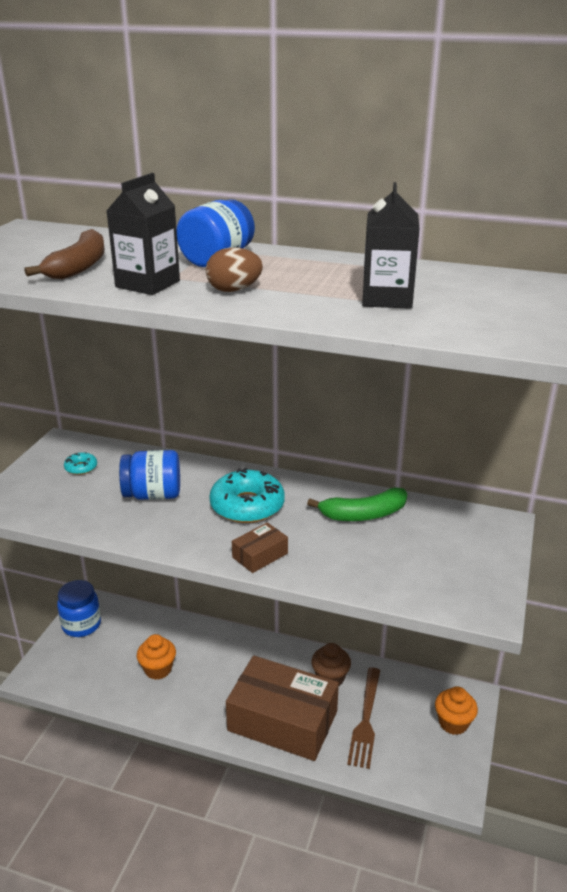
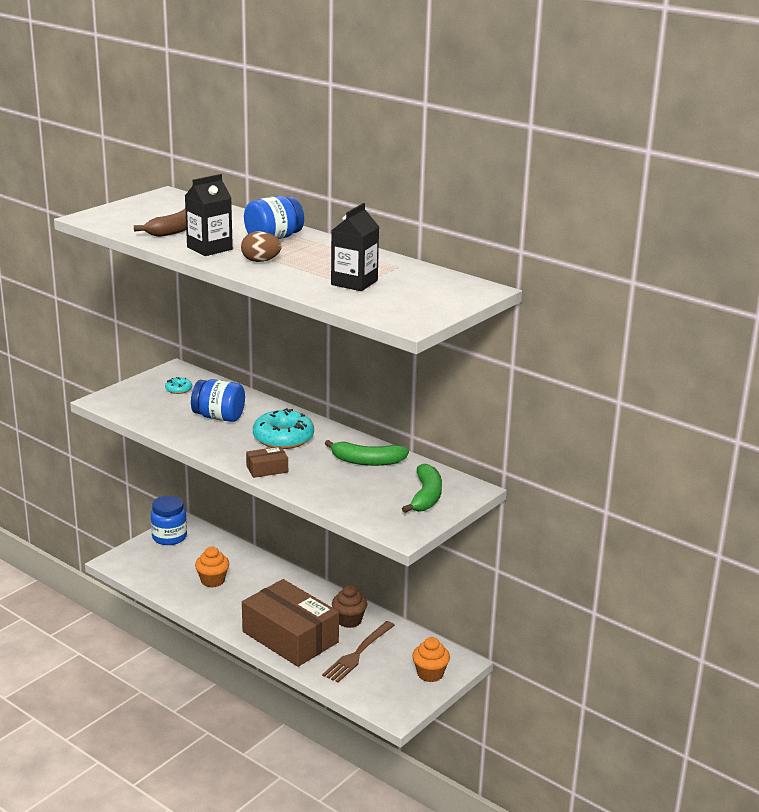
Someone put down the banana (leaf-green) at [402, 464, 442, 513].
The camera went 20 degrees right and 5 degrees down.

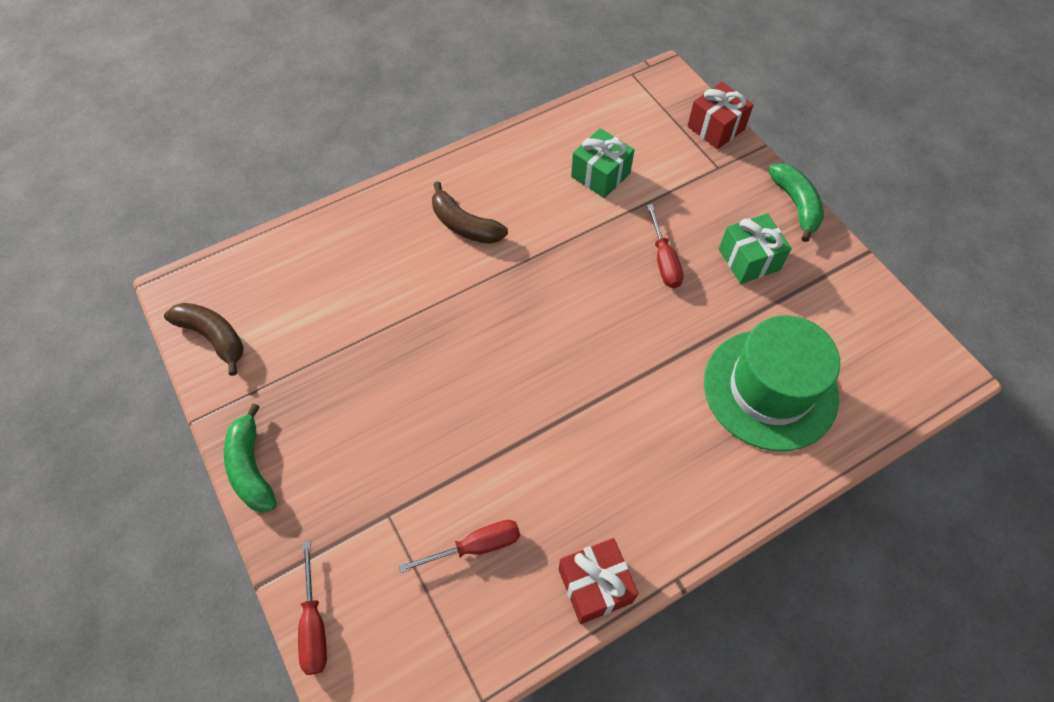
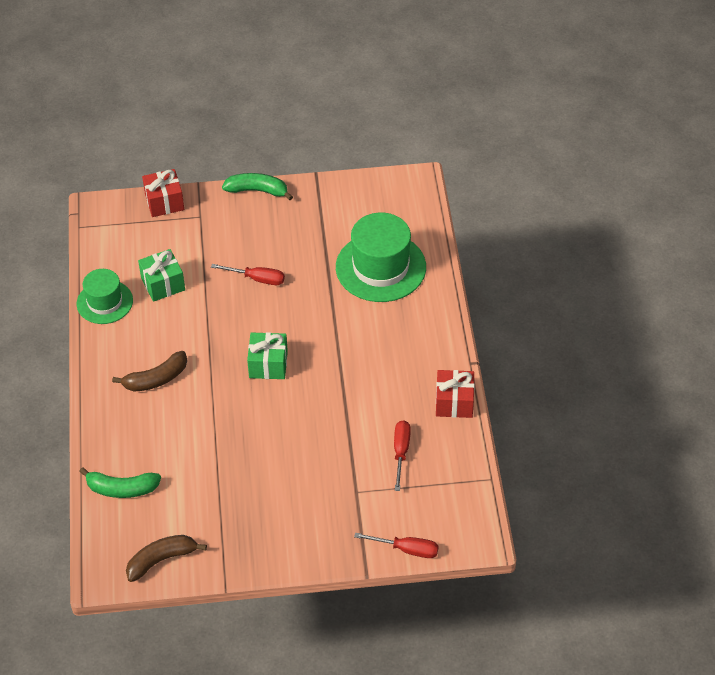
Someone carried the present (leaf-green) from [719, 213, 792, 284] to [247, 332, 288, 379].
Someone carried the banana (leaf-green) from [224, 403, 277, 512] to [79, 467, 161, 498].
Someone put down the hat (leaf-green) at [77, 269, 133, 324].
The camera went 65 degrees left and 10 degrees down.

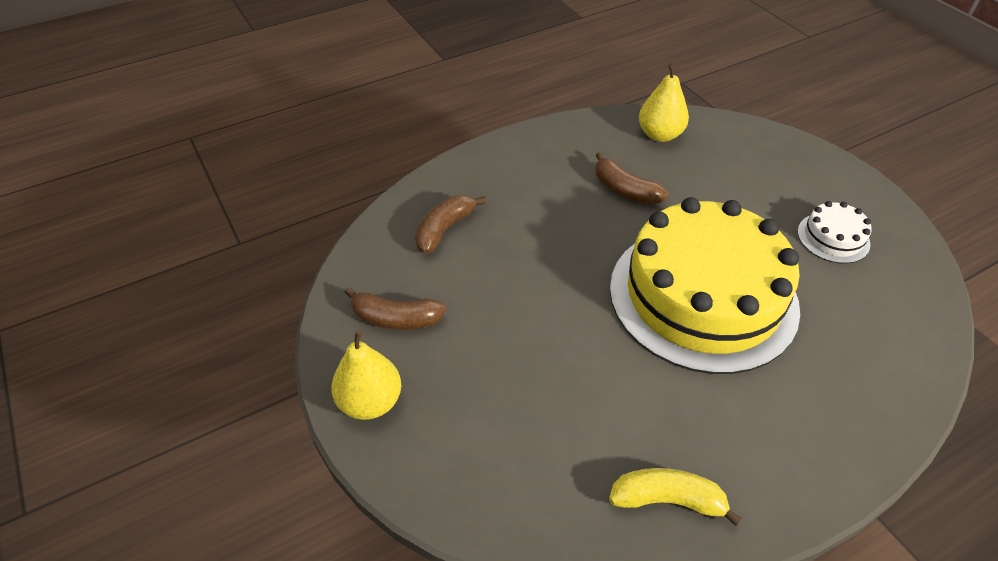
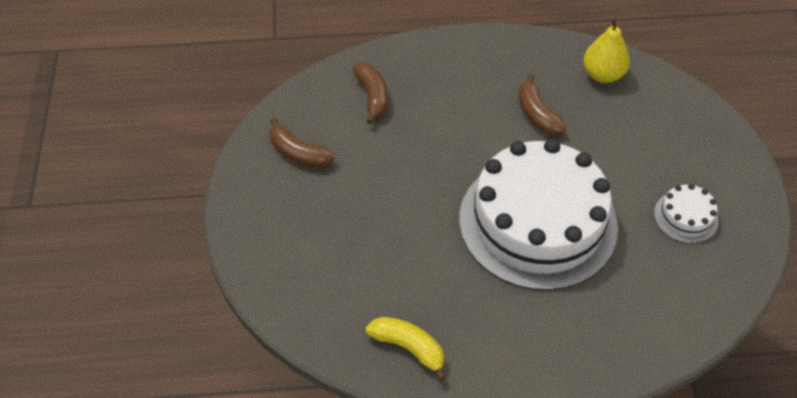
Someone rotated the banana (russet) at [415, 195, 486, 254] by 105 degrees clockwise.
Someone repainted the layer cake (bright yellow) at [610, 197, 800, 374], which became the layer cake (snow-white) at [459, 139, 618, 291].
Someone took away the toy pear (bright yellow) at [331, 330, 401, 420].
The camera went 25 degrees right and 5 degrees up.

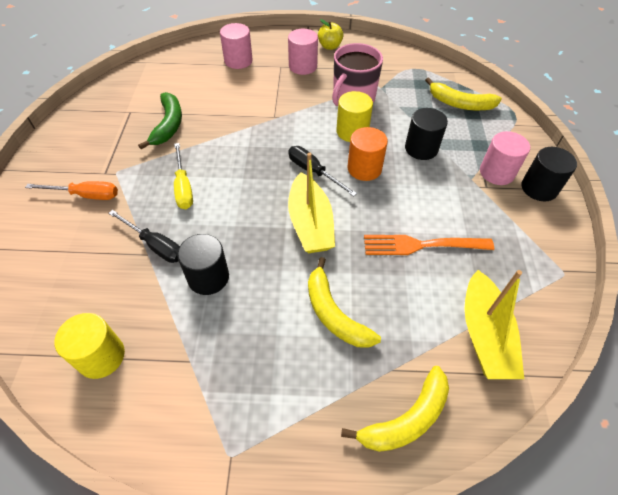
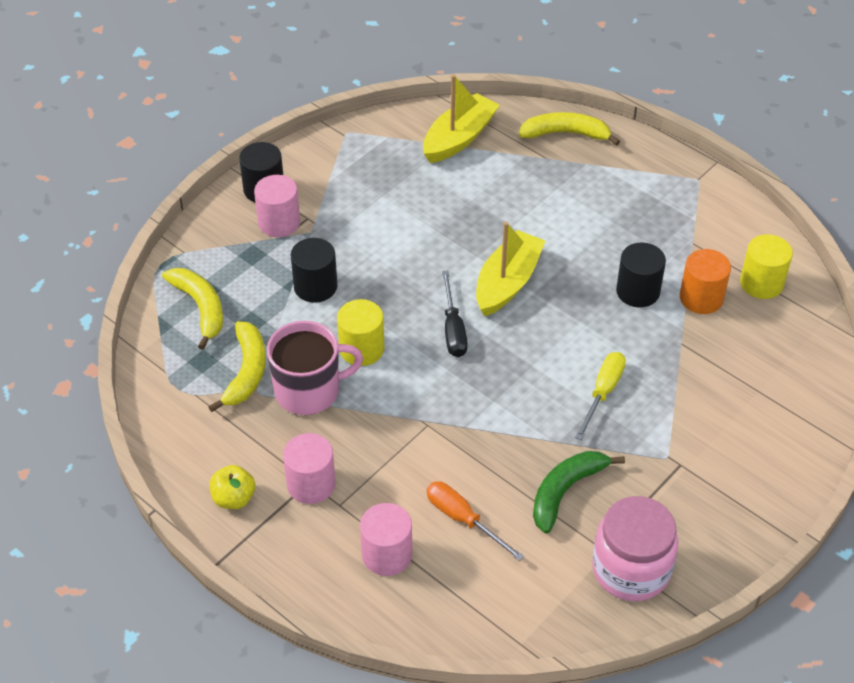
Someone carried the solid cylinder (orange) from [348, 127, 388, 181] to [680, 249, 731, 314].
Someone carried the flat screwdriver (orange) from [25, 181, 118, 200] to [427, 481, 524, 561].
Someone took away the flat screwdriver (ebony) at [108, 210, 180, 263].
Someone took away the table fork (orange) at [364, 235, 494, 255].
Someone carried the banana (bright yellow) from [308, 257, 381, 348] to [208, 321, 266, 412].
Someone put down the jar (pink) at [592, 496, 678, 601].
The camera went 140 degrees left and 5 degrees down.

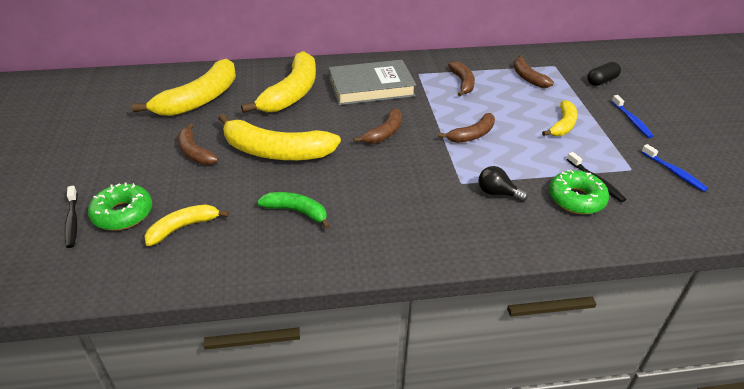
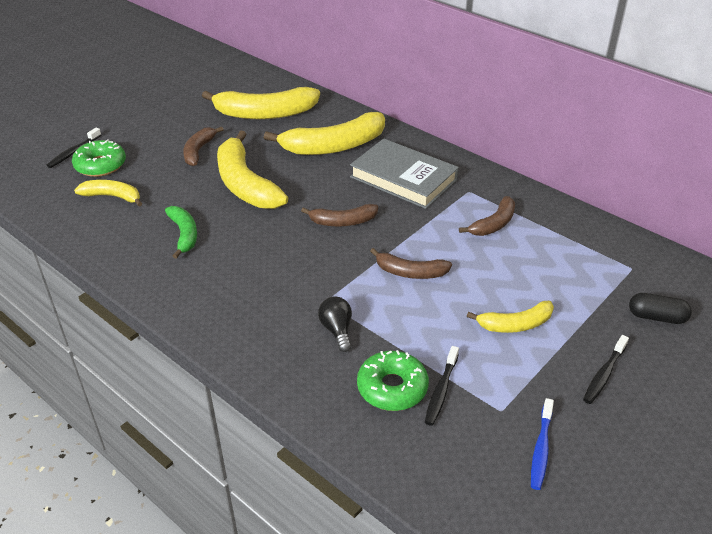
Someone took away the banana (russet) at [513, 55, 554, 88].
Someone repainted the tooth brush (royal blue) at [612, 95, 653, 138], which became the tooth brush (ebony) at [583, 335, 629, 404].
The camera went 50 degrees right and 0 degrees up.

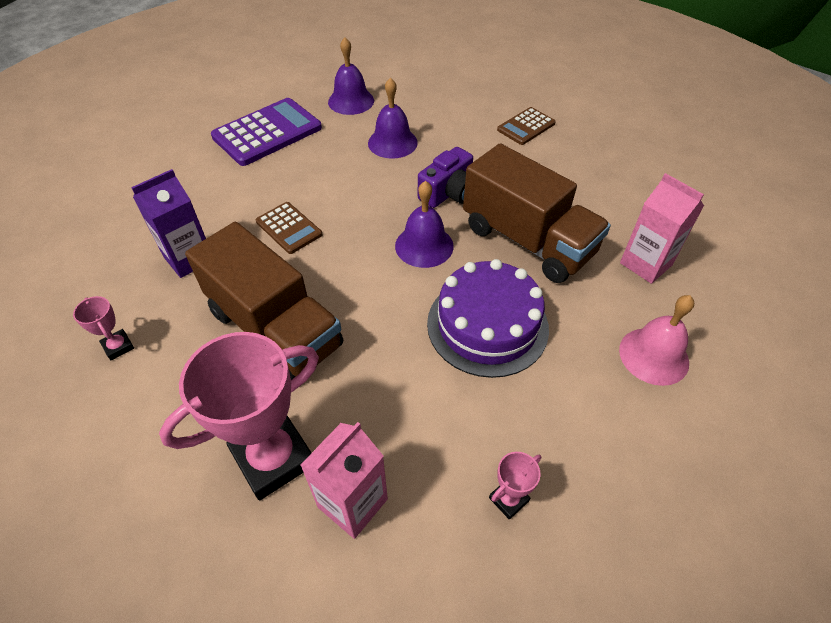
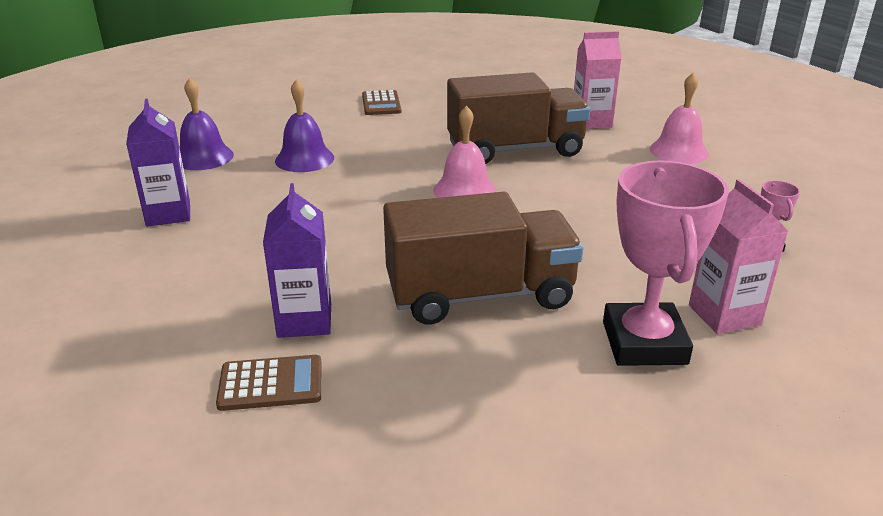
Someone swapped the adding machine (violet) at [211, 98, 322, 166] for the carton (violet) at [126, 99, 190, 227].
Someone took away the compact camera (violet) at [418, 147, 473, 208].
Someone repainted the bell (violet) at [395, 181, 454, 268], which became the bell (pink) at [433, 106, 497, 198].
Someone carried the adding machine (russet) from [256, 202, 322, 254] to [216, 355, 321, 411].
Someone took away the layer cake (violet) at [427, 259, 549, 378].
Someone took away the prize cup (pink) at [73, 296, 134, 361].
The camera went 55 degrees left and 20 degrees down.

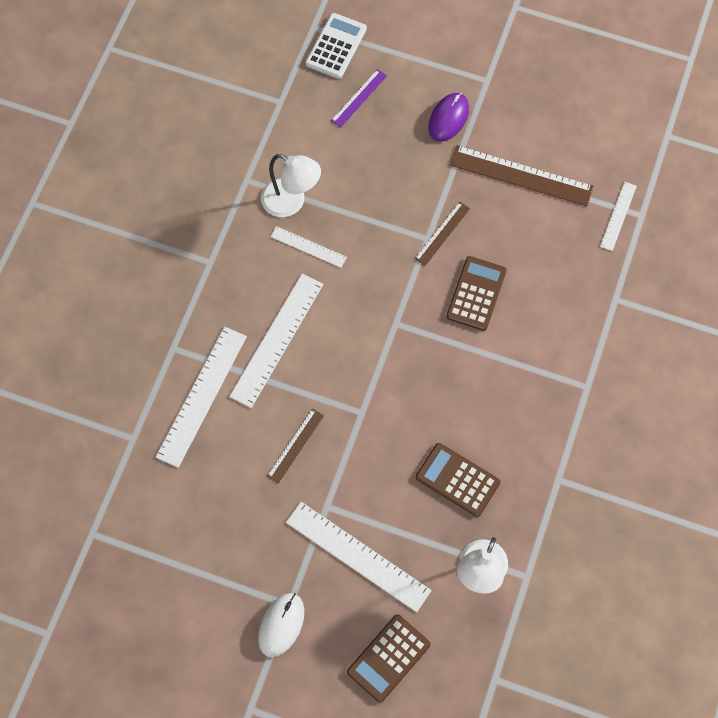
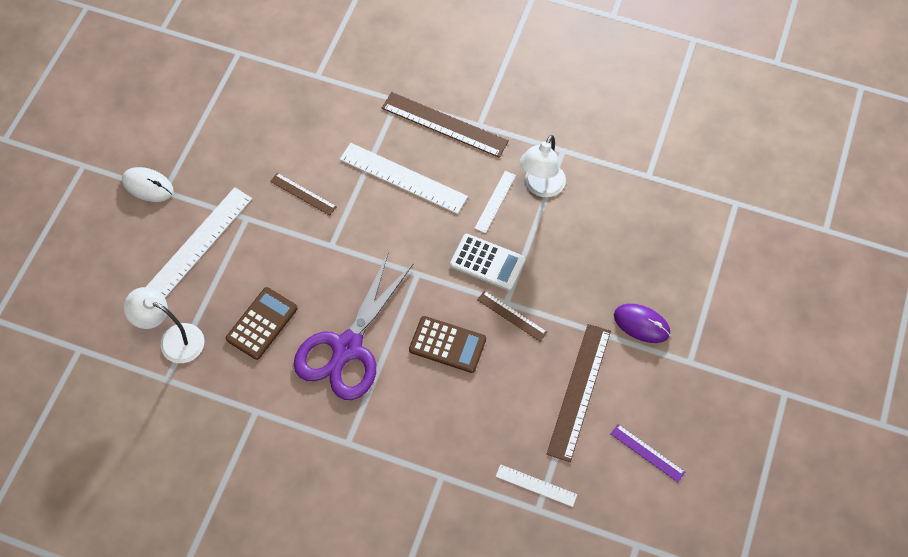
Someone carried the adding machine (snow-white) from [306, 13, 367, 79] to [450, 234, 525, 291].
Someone carried the ruler (violet) from [331, 69, 387, 128] to [611, 424, 685, 482].
Someone took away the ruler (snow-white) at [156, 327, 247, 468].
Someone took away the adding machine (russet) at [347, 614, 431, 703].
Someone put down the ruler (russet) at [382, 92, 509, 158].
Someone put down the scissors (violet) at [294, 252, 414, 400].
The camera went 90 degrees right and 5 degrees down.

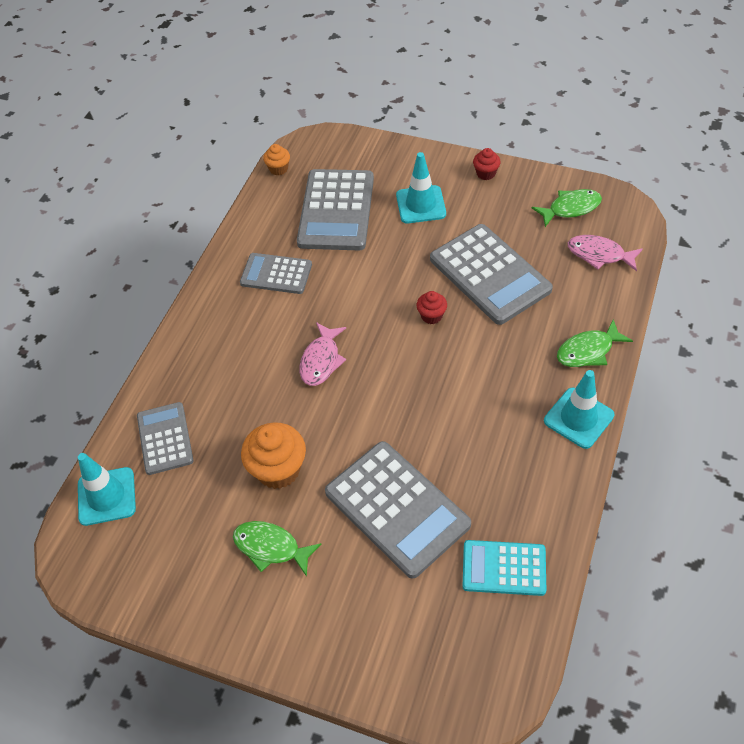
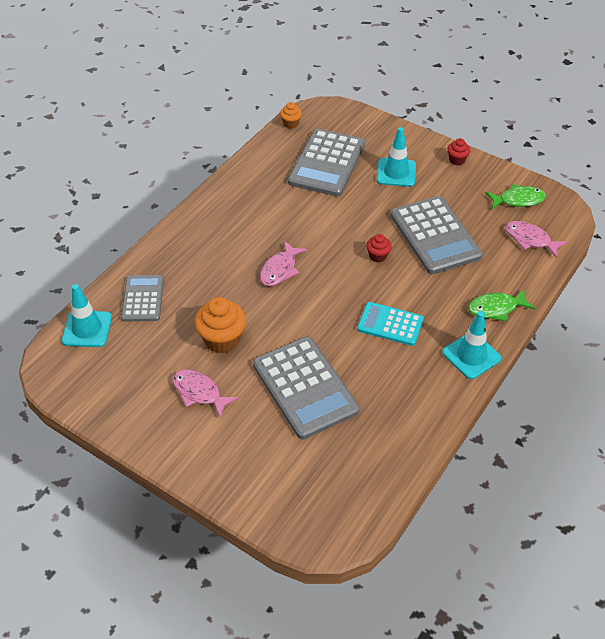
Someone took away the adding machine (grey) at [240, 253, 312, 294].
Someone repainted the fish (leaf-green) at [233, 521, 321, 577], which became the fish (pink) at [172, 369, 238, 417].
Someone carried the adding machine (turquoise) from [462, 540, 546, 596] to [357, 302, 424, 346].
The camera went 10 degrees right and 5 degrees down.

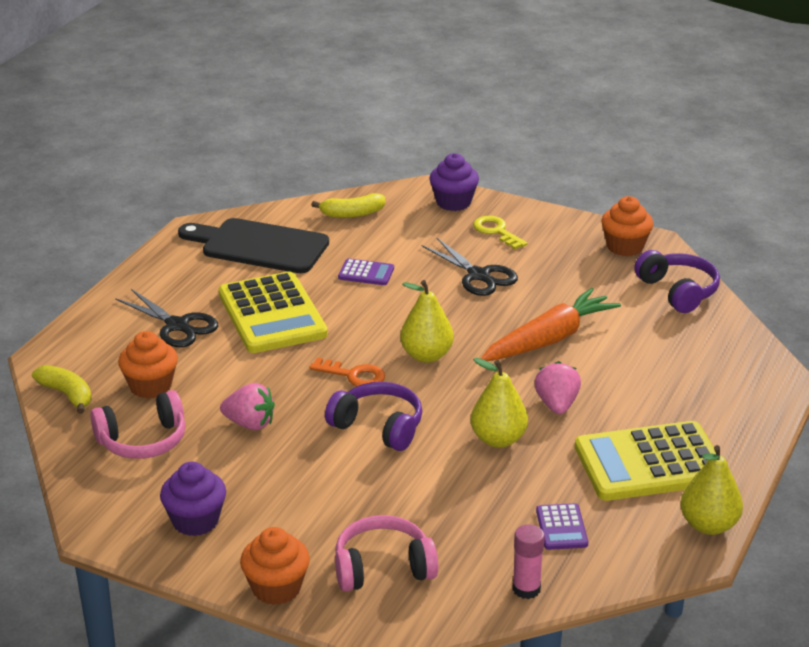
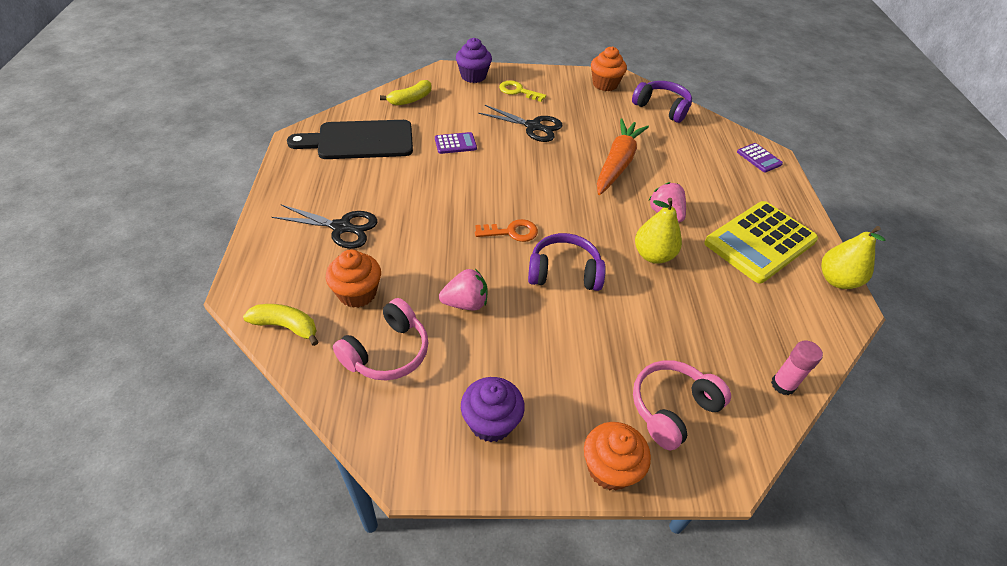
Someone took away the adding machine (bright yellow) at [219, 272, 328, 353].
Someone took away the toy pear (bright yellow) at [400, 280, 454, 363].
Someone carried the adding machine (violet) from [536, 503, 588, 550] to [737, 143, 783, 173].
The camera went 30 degrees left and 15 degrees up.

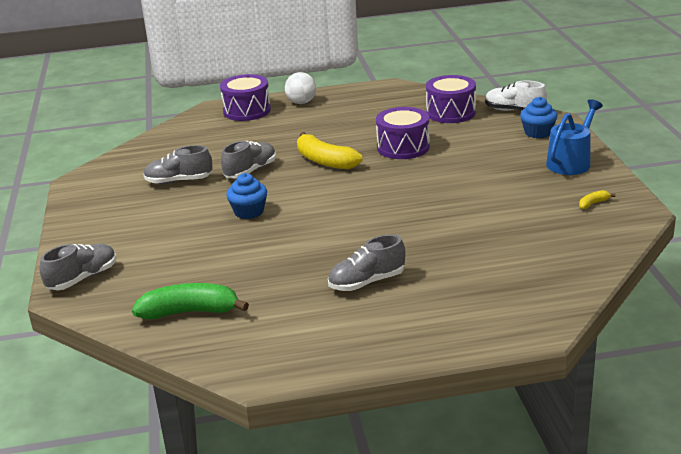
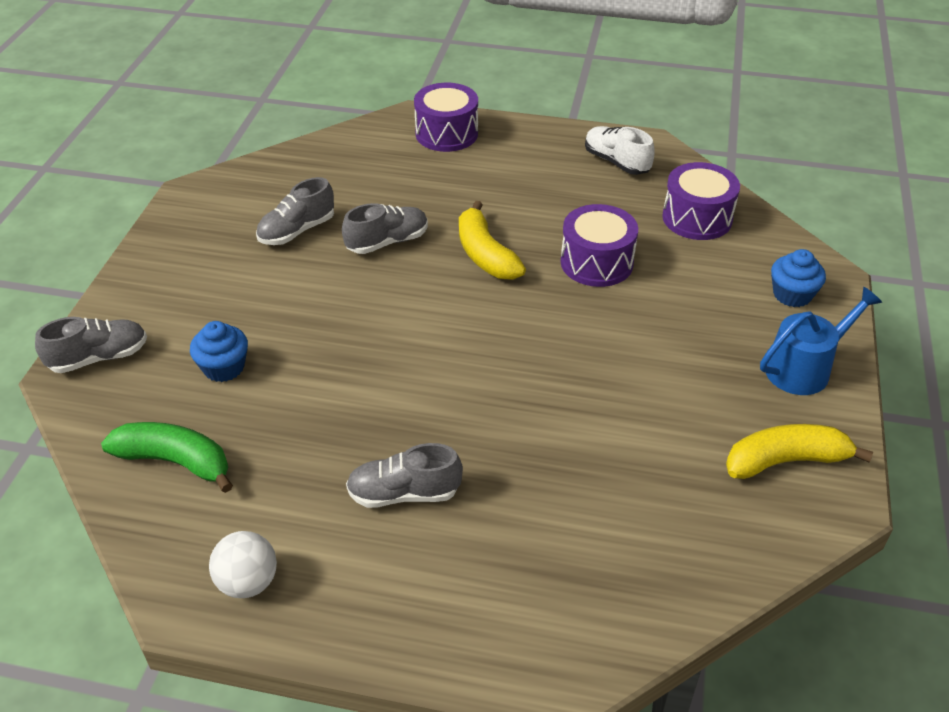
Someone carried the ball (snow-white) from [285, 72, 316, 104] to [209, 531, 277, 598].
Someone carried the lace-up shoe (snow-white) from [485, 80, 547, 111] to [585, 126, 655, 175].
Someone rotated the lace-up shoe (grey) at [143, 145, 213, 184] by 60 degrees counterclockwise.
Someone carried the fairy cake (royal blue) from [226, 173, 267, 219] to [190, 321, 248, 382].
Someone scaled the banana (bright yellow) at [579, 190, 615, 209] by 2.28.
The camera went 20 degrees right and 15 degrees up.

